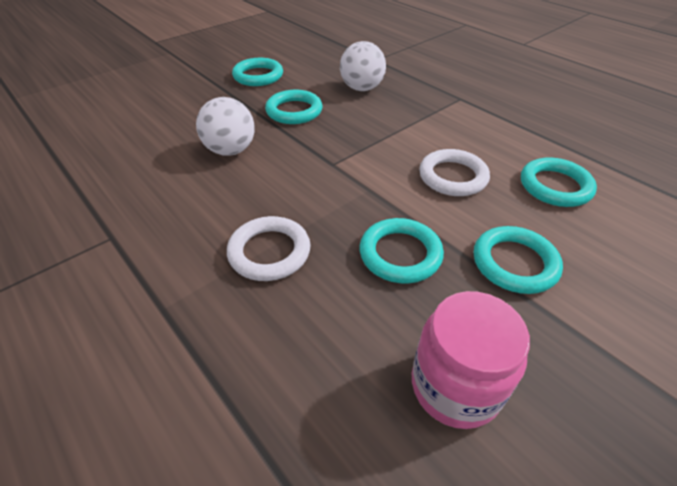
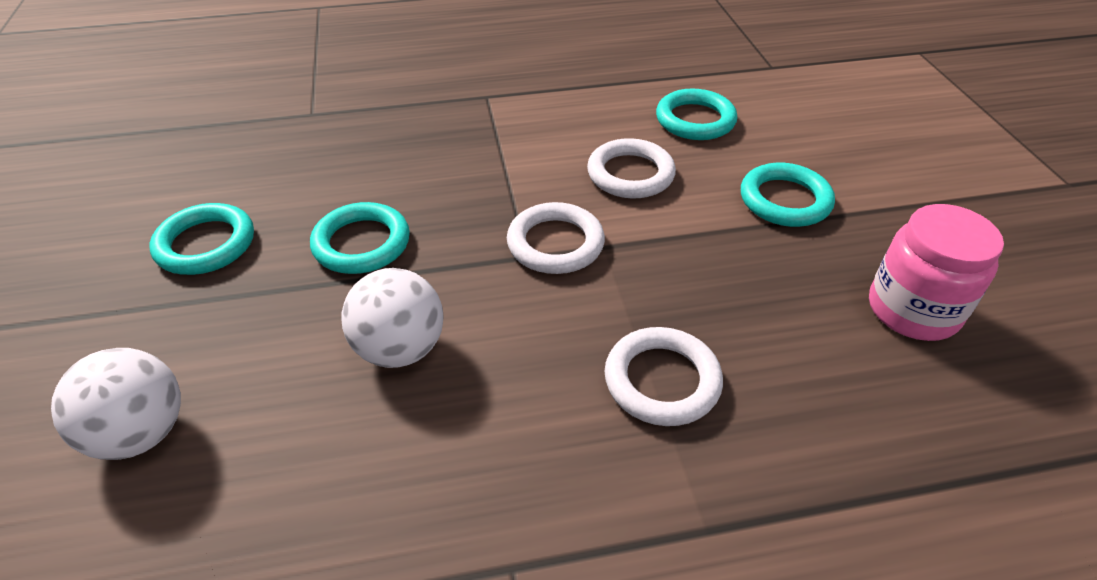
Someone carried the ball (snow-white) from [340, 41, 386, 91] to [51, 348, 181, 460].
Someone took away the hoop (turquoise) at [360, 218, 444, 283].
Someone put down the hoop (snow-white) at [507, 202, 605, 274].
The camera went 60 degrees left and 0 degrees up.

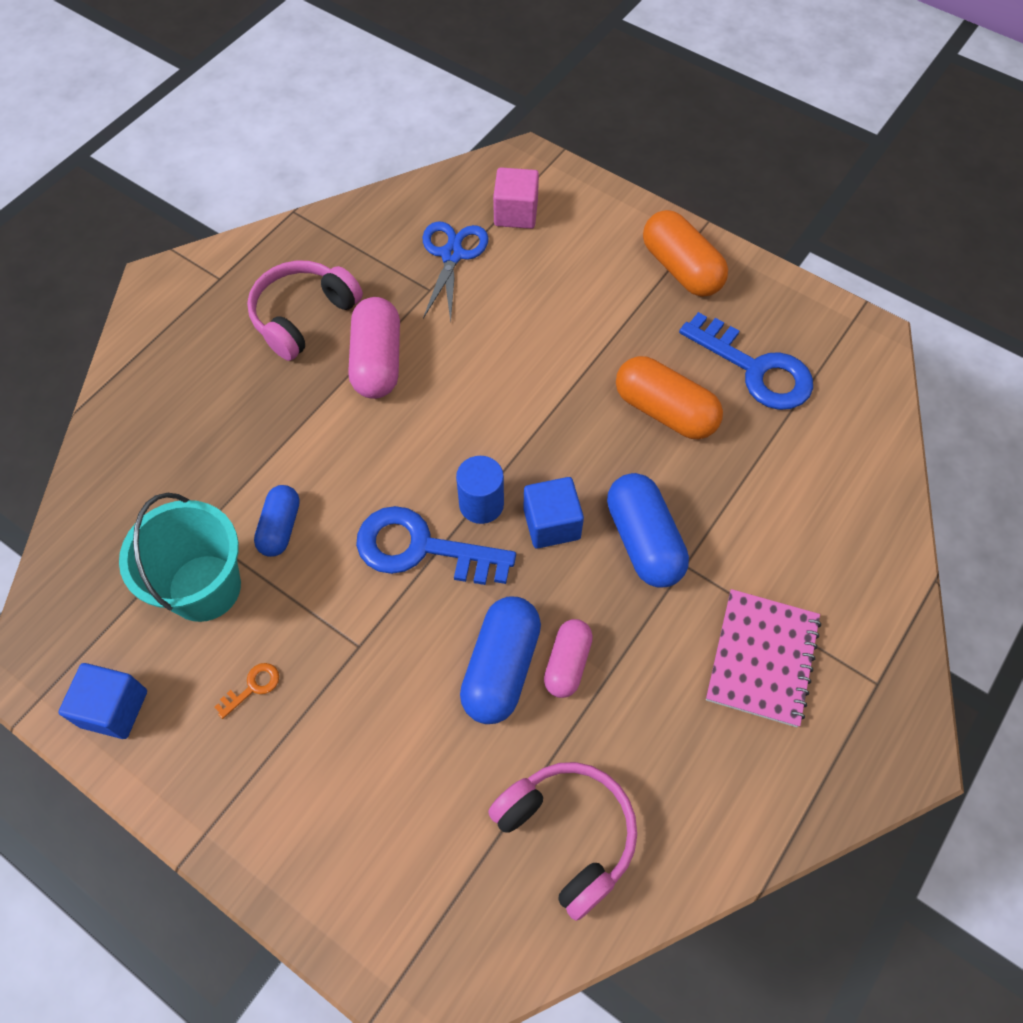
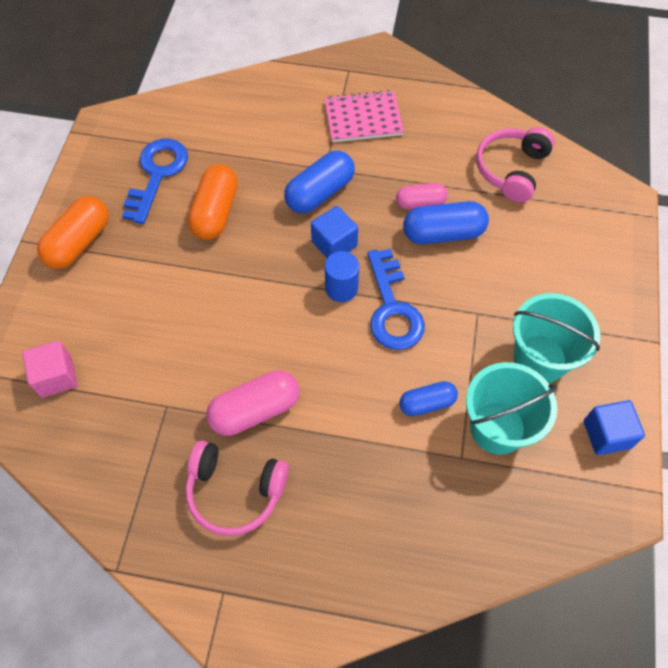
Someone took away the scissors (royal blue) at [423, 221, 489, 322].
Someone swapped the key (orange) at [214, 663, 279, 719] for the sand bucket (turquoise) at [513, 293, 600, 383].
The camera went 115 degrees left and 0 degrees up.

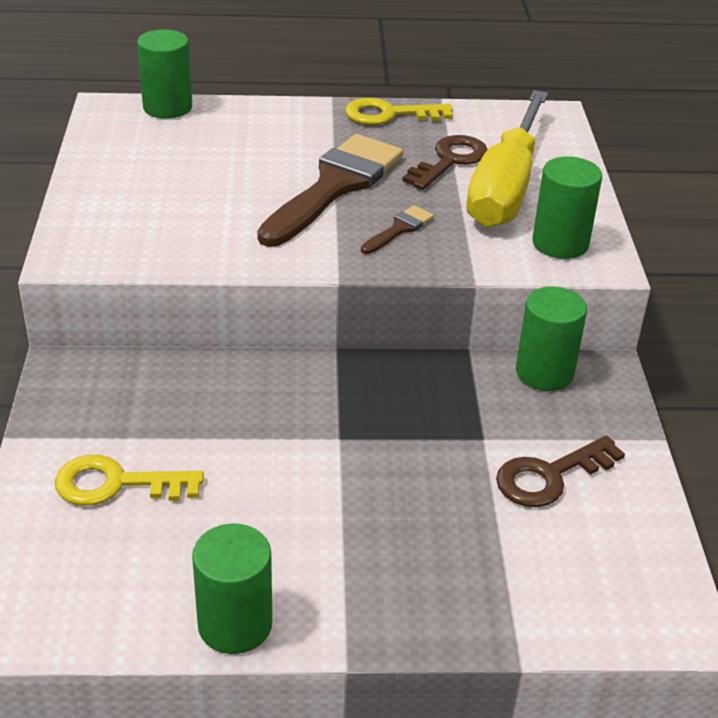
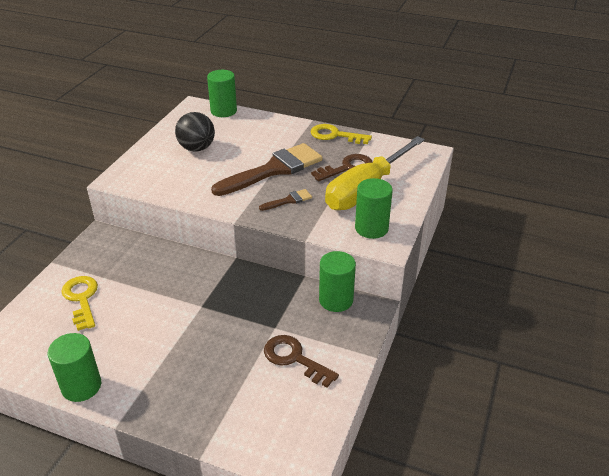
Someone rotated the key (russet) at [496, 435, 625, 507] by 45 degrees clockwise.
Someone rotated the key (bright yellow) at [55, 455, 204, 506] by 45 degrees clockwise.
Someone put down the ball (ebony) at [175, 112, 215, 152].
The camera went 25 degrees right and 0 degrees up.

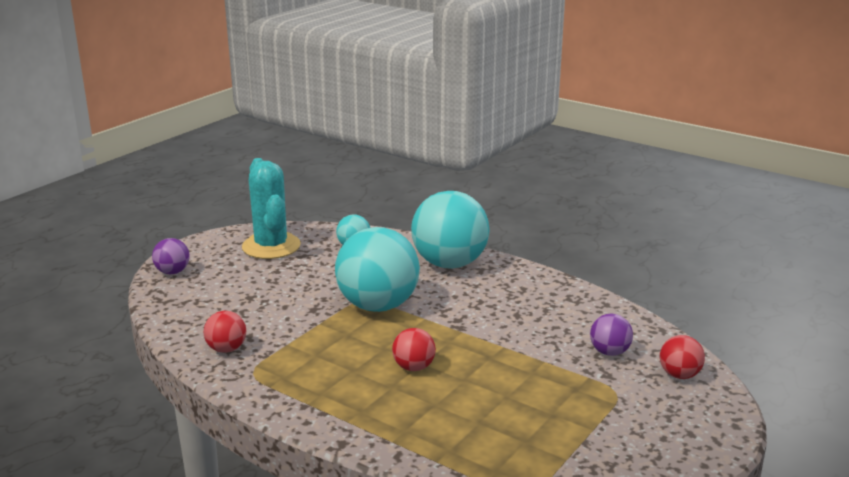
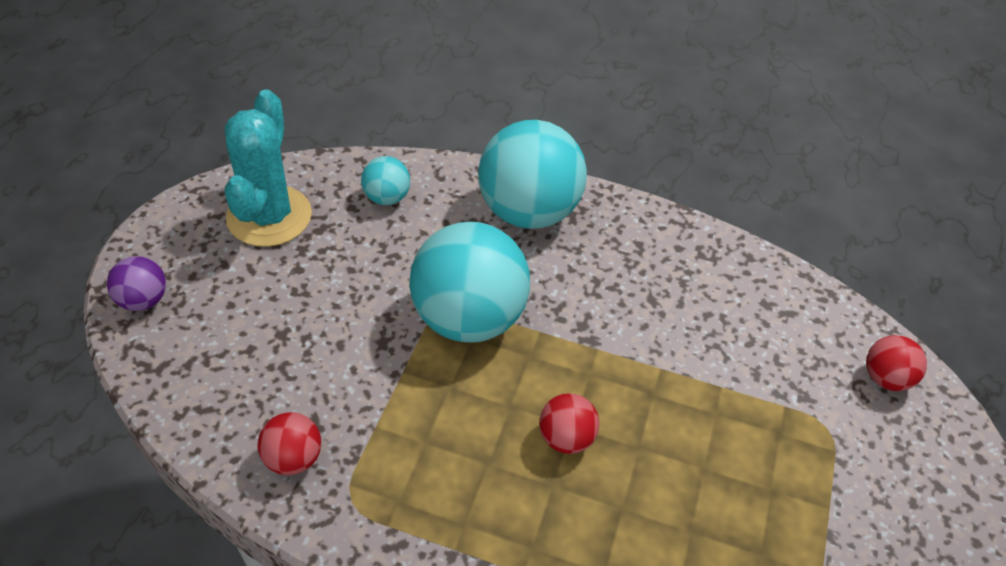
Someone rotated the saguaro cactus (turquoise) at [242, 158, 301, 259] by 45 degrees clockwise.
Someone took away the ball (violet) at [590, 314, 633, 356].
The camera went 20 degrees left and 25 degrees up.

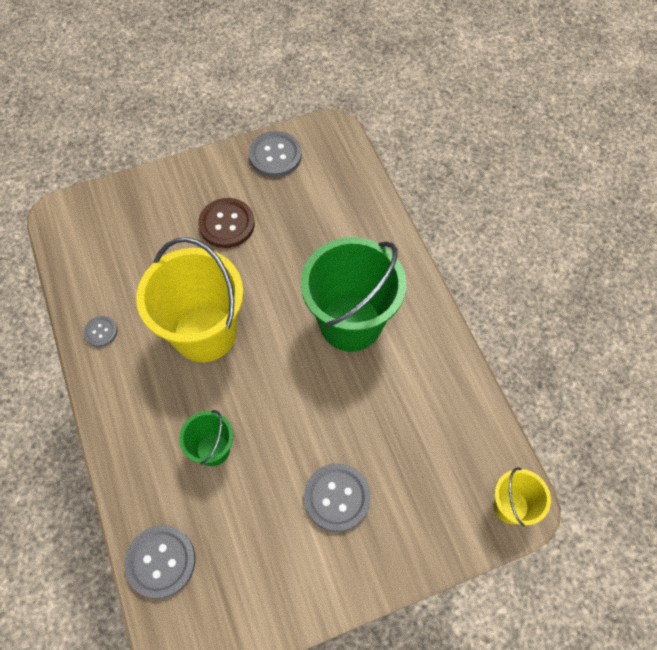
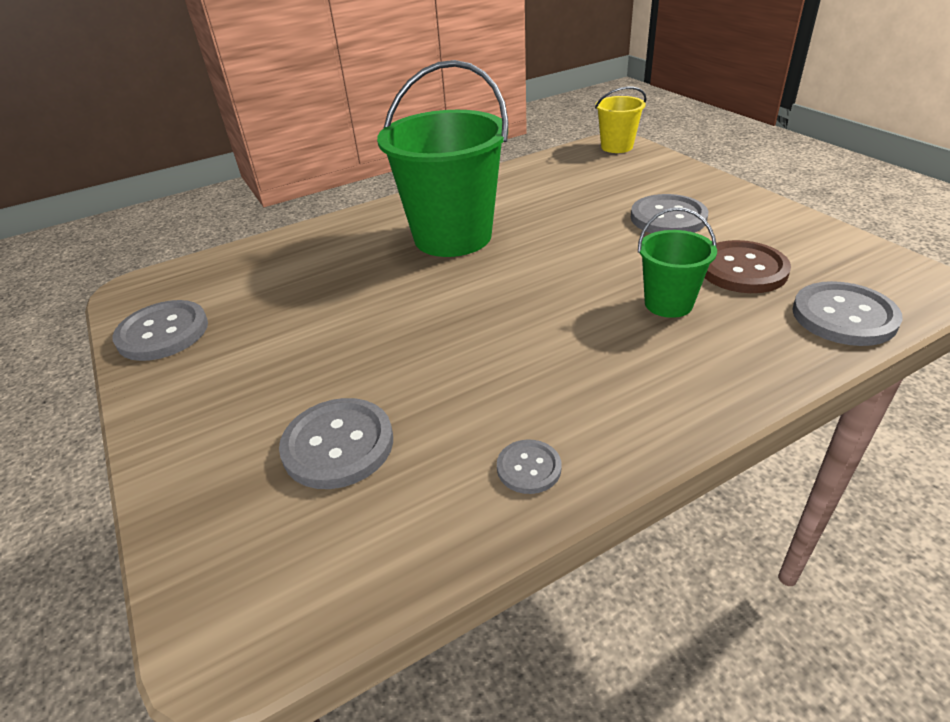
Someone carried the shirt button (russet) from [198, 198, 255, 248] to [705, 240, 791, 293].
Someone took away the sand bucket (bright yellow) at [136, 237, 244, 362].
Someone put down the shirt button (grey) at [279, 398, 393, 489].
The camera went 95 degrees left and 25 degrees down.

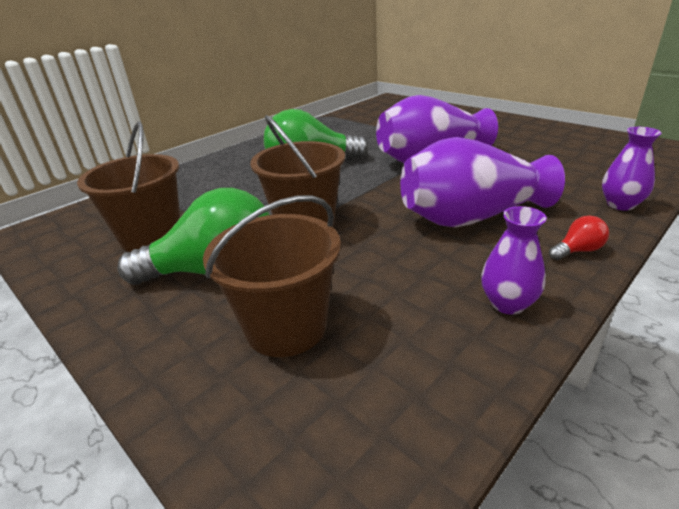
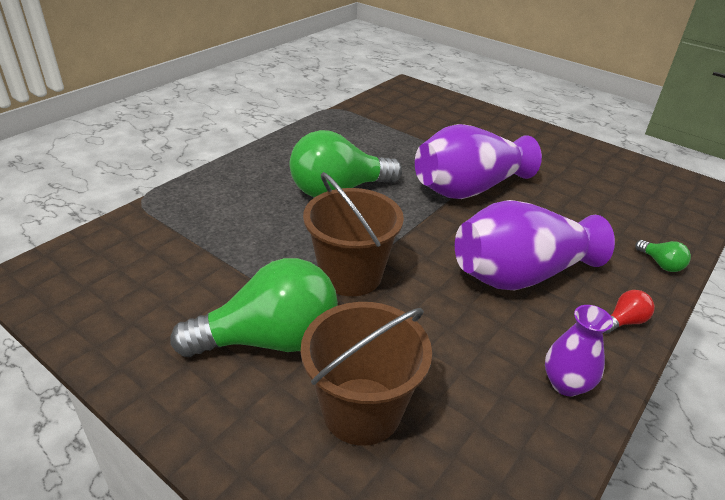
Someone took away the sand bucket (russet) at [77, 121, 180, 252].
Someone swapped the tall vase (violet) at [602, 127, 661, 211] for the bulb (leaf-green) at [635, 240, 691, 272].
The camera went 10 degrees left and 5 degrees up.

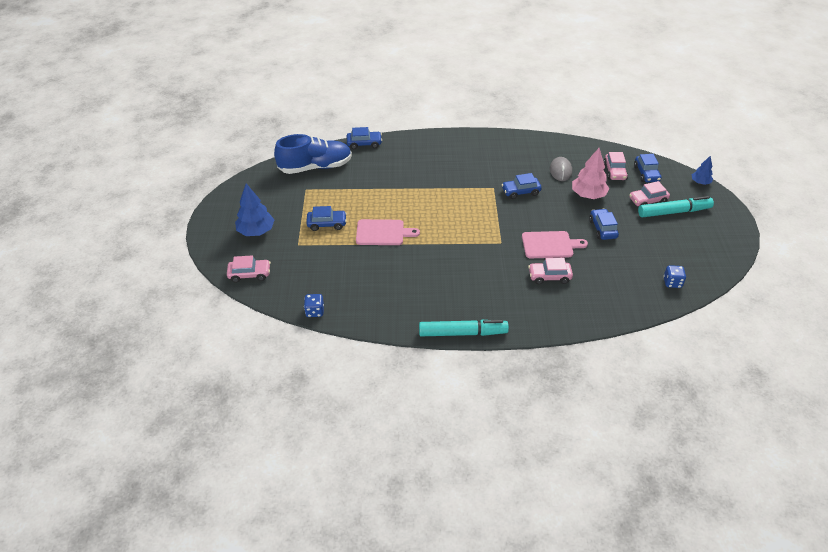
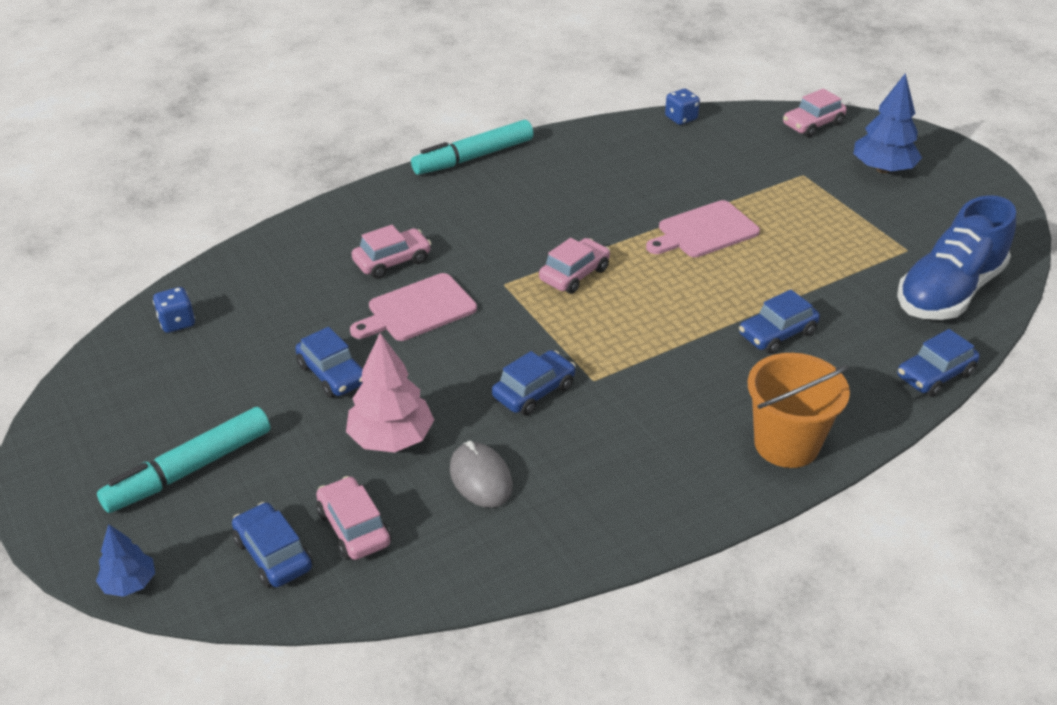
Someone carried the automobile (pink) from [629, 181, 670, 206] to [539, 238, 610, 294].
Someone carried the automobile (royal blue) from [306, 206, 347, 231] to [739, 290, 820, 354].
Someone put down the sand bucket (orange) at [748, 353, 850, 468].
The camera went 150 degrees right and 5 degrees down.

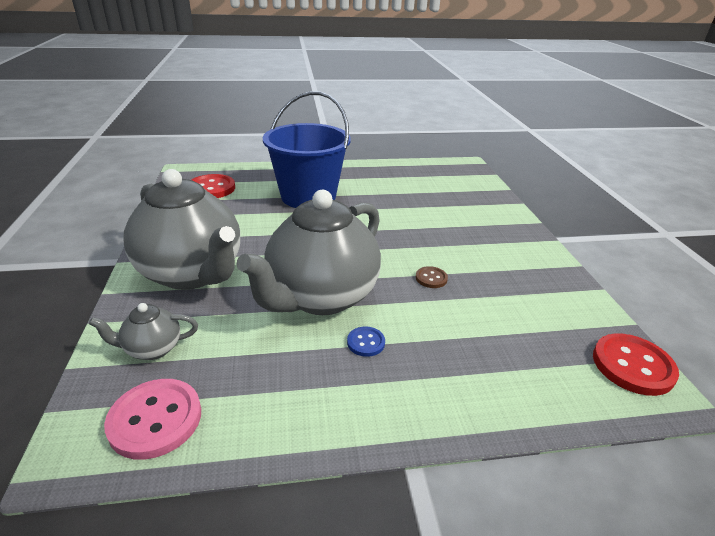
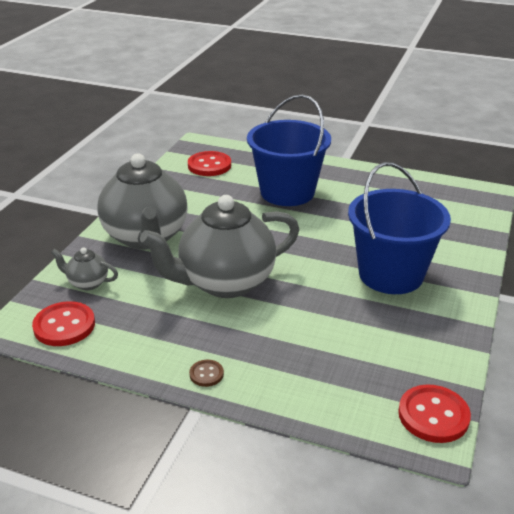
Someone carried the shirt button (russet) from [416, 266, 448, 288] to [189, 360, 224, 387].
Someone took away the shirt button (royal blue) at [347, 327, 385, 357].
Someone repainted the shirt button (pink) at [104, 379, 201, 460], which became the shirt button (crimson) at [32, 301, 95, 346].
Someone put down the sand bucket (royal blue) at [348, 162, 451, 294].
The camera went 30 degrees right and 0 degrees up.

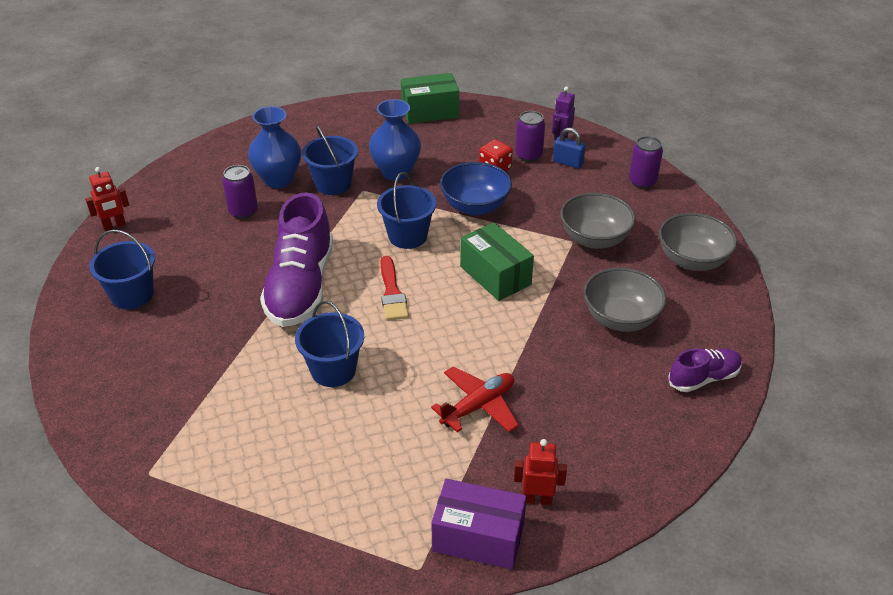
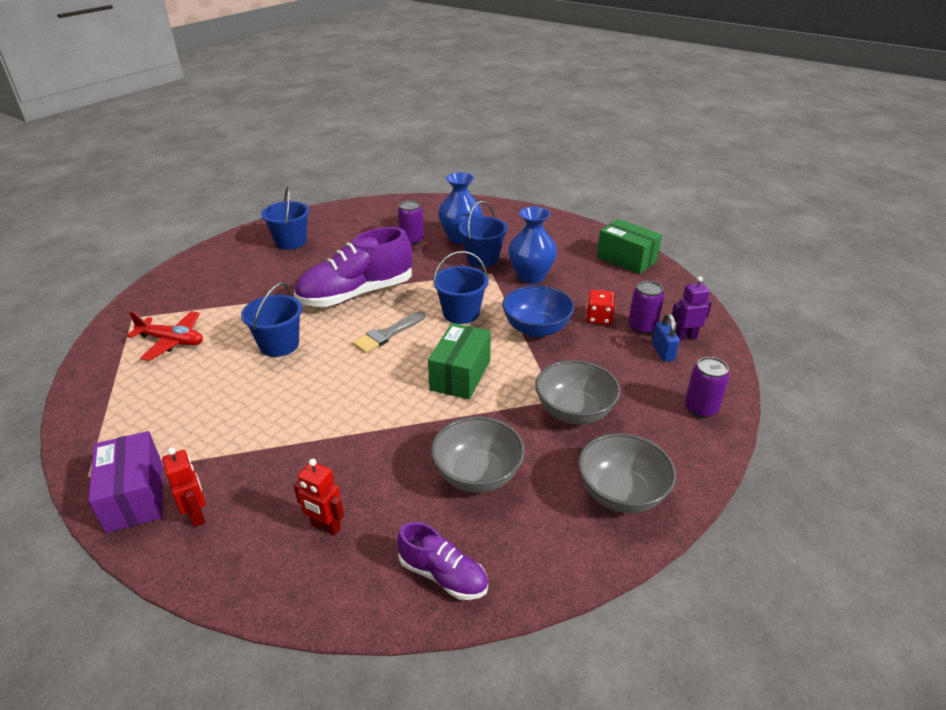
Someone carried the toy robot (crimson) from [85, 167, 129, 231] to [293, 459, 344, 535].
Someone repainted the brush (crimson) at [380, 256, 409, 321], which became the brush (grey) at [353, 311, 425, 353].
Someone carried the aeroplane (crimson) from [431, 366, 519, 432] to [127, 311, 203, 361].
The camera went 55 degrees right and 5 degrees down.

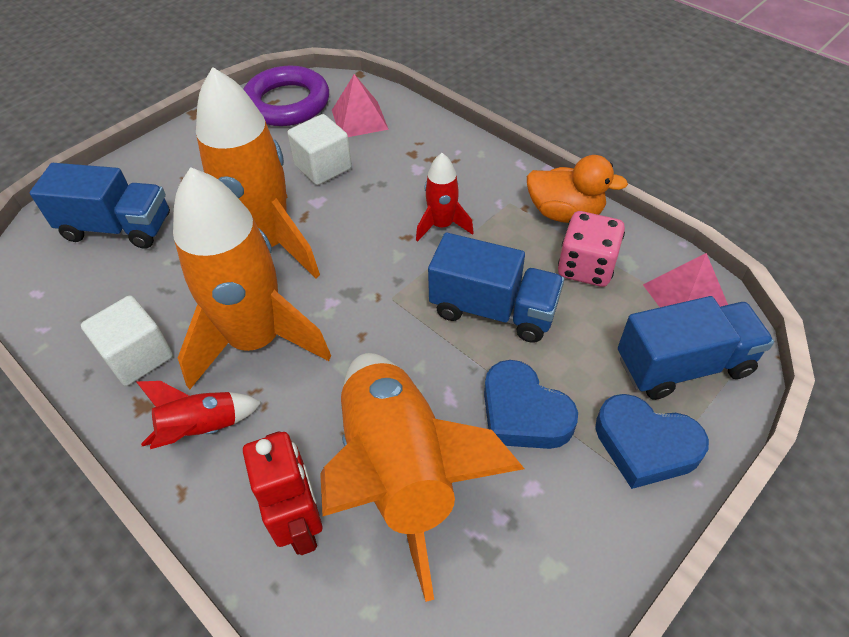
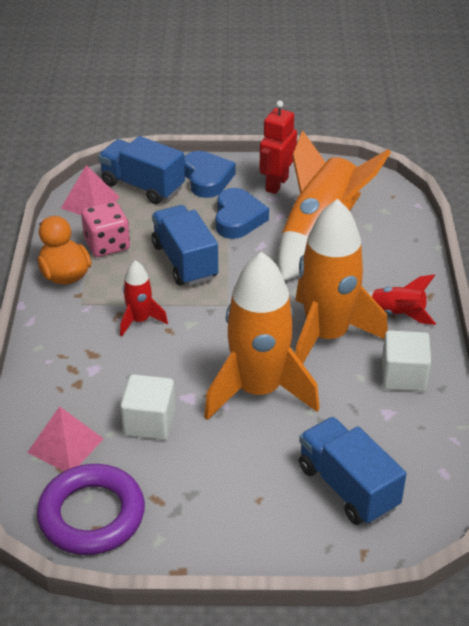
Someone carried the toy robot (crimson) from [243, 431, 322, 555] to [260, 101, 297, 194].
The camera went 135 degrees left and 10 degrees down.

